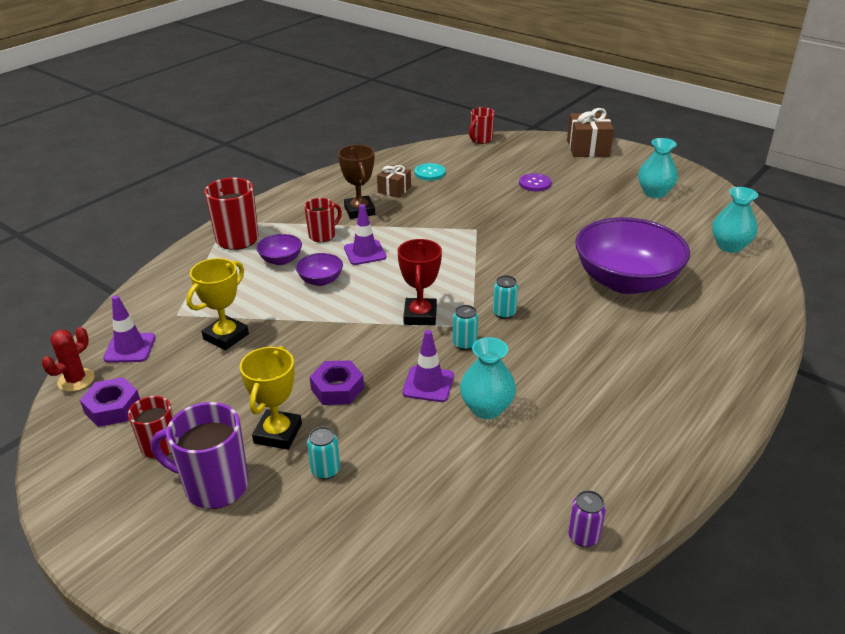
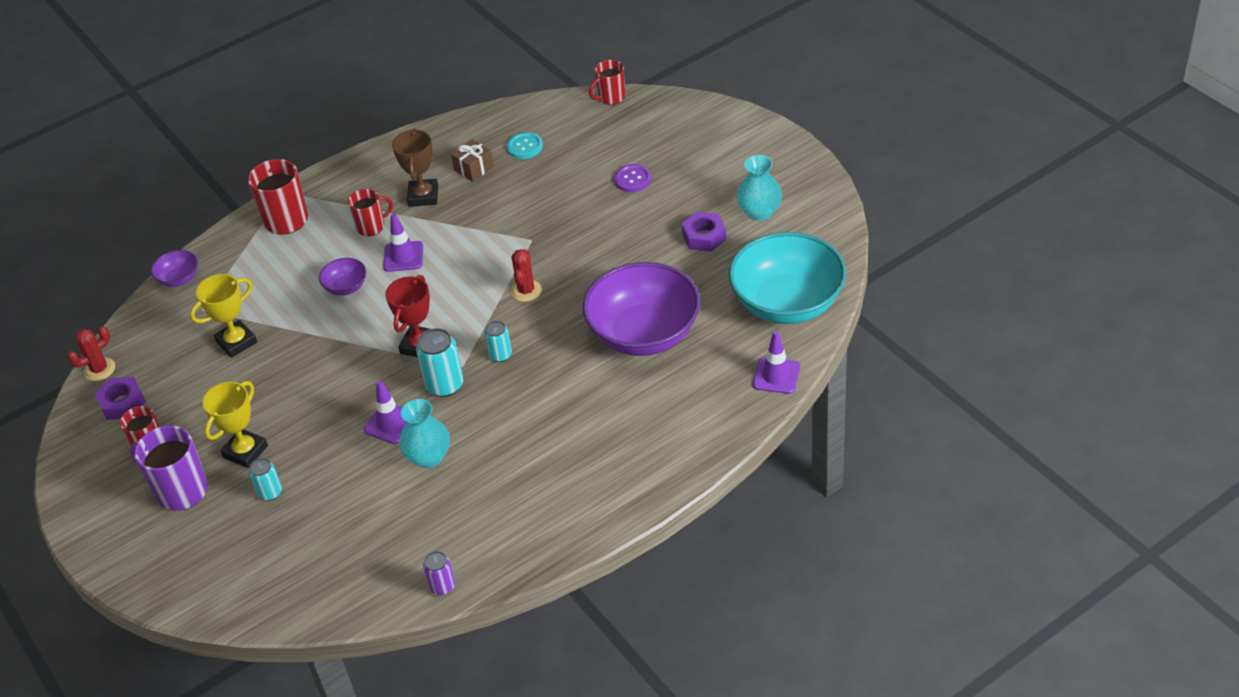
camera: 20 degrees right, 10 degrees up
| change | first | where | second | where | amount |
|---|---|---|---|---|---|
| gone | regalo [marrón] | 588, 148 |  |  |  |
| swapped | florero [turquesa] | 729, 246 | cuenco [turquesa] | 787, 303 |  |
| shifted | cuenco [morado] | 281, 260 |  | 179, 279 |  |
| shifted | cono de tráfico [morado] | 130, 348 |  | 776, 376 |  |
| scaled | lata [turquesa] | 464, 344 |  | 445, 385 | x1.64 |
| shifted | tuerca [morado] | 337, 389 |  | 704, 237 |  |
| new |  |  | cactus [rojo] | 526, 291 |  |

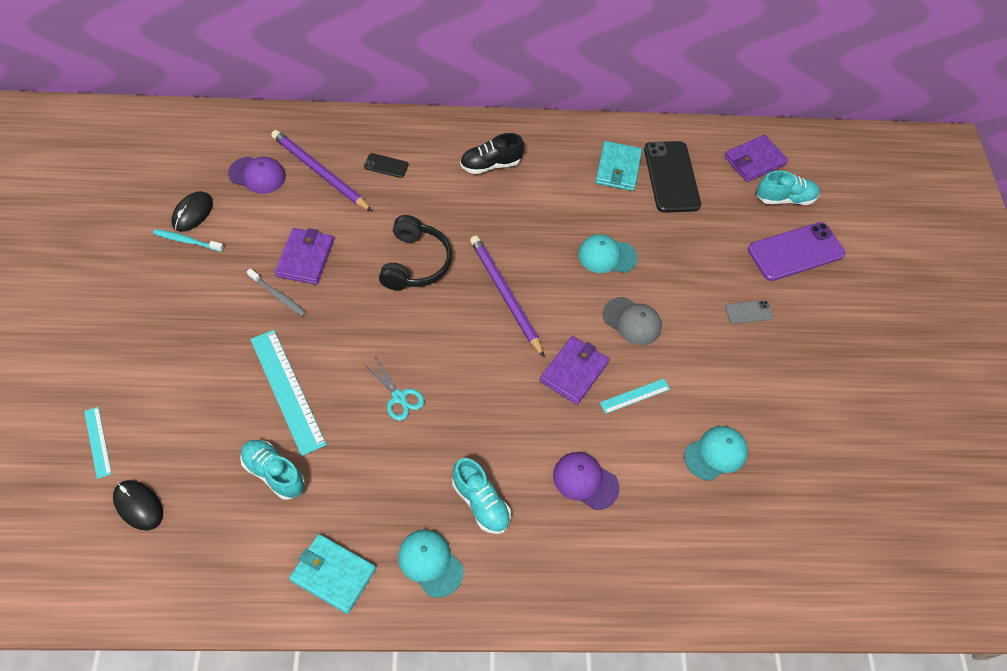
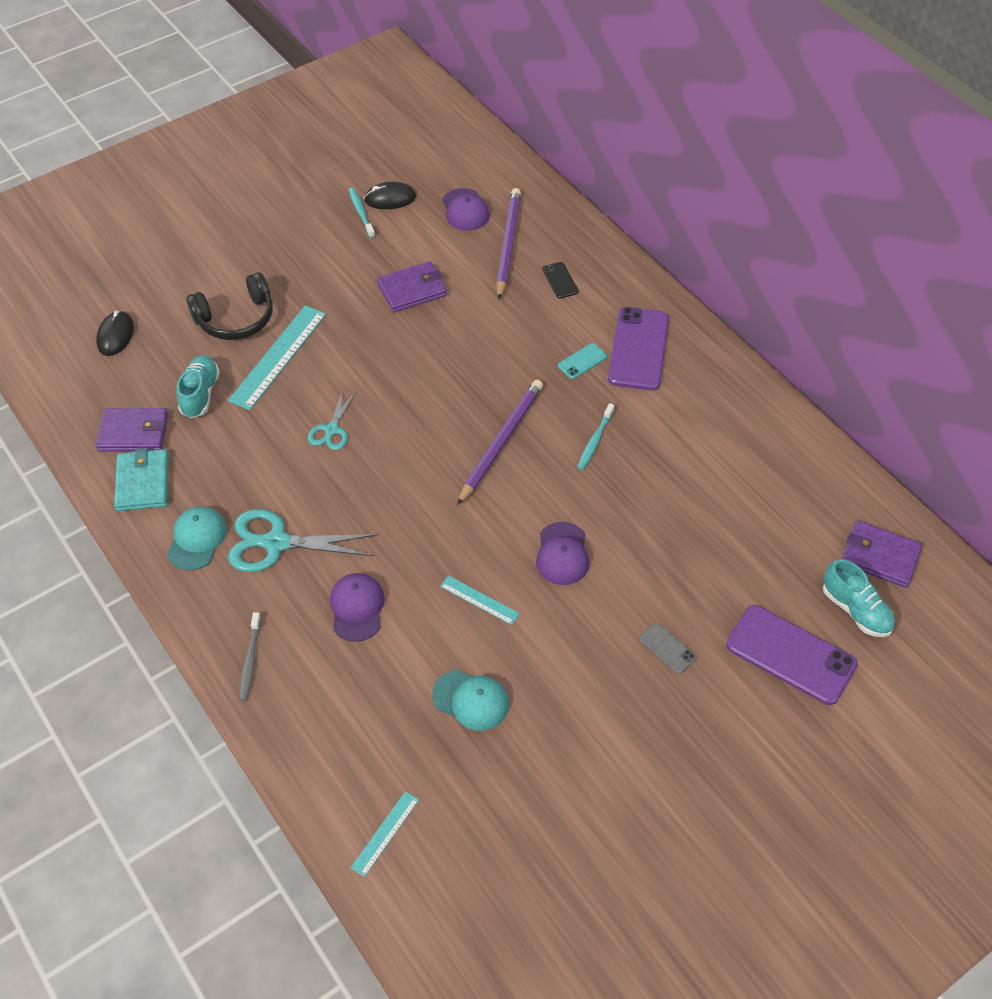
camera: 60 degrees right, 5 degrees down
| change | first | where | second | where | amount |
|---|---|---|---|---|---|
| swapped | zapato [negro] | 490, 165 | móvil [morado] | 638, 349 |  |
| gone | cartera [turquesa] | 618, 168 |  |  |  |
| gone | móvil [negro] | 671, 177 |  |  |  |
| shifted | auriculares [negro] | 415, 263 |  | 236, 318 |  |
| gone | gorra [turquesa] | 606, 256 |  |  |  |
| shifted | cepillo de dientes [gris] | 278, 296 |  | 250, 660 |  |
| repainted | gorra [gris] | 632, 321 | gorra [morado] | 562, 554 |  |
| shifted | cartera [morado] | 574, 372 |  | 134, 432 |  |
| shifted | regla [turquesa] | 97, 442 |  | 385, 833 |  |
| swapped | zapato [turquesa] | 481, 503 | tijeras [turquesa] | 276, 543 |  |
| new |  |  | móvil [turquesa] | 582, 361 |  |
| new |  |  | cepillo de dientes [turquesa] | 595, 441 |  |

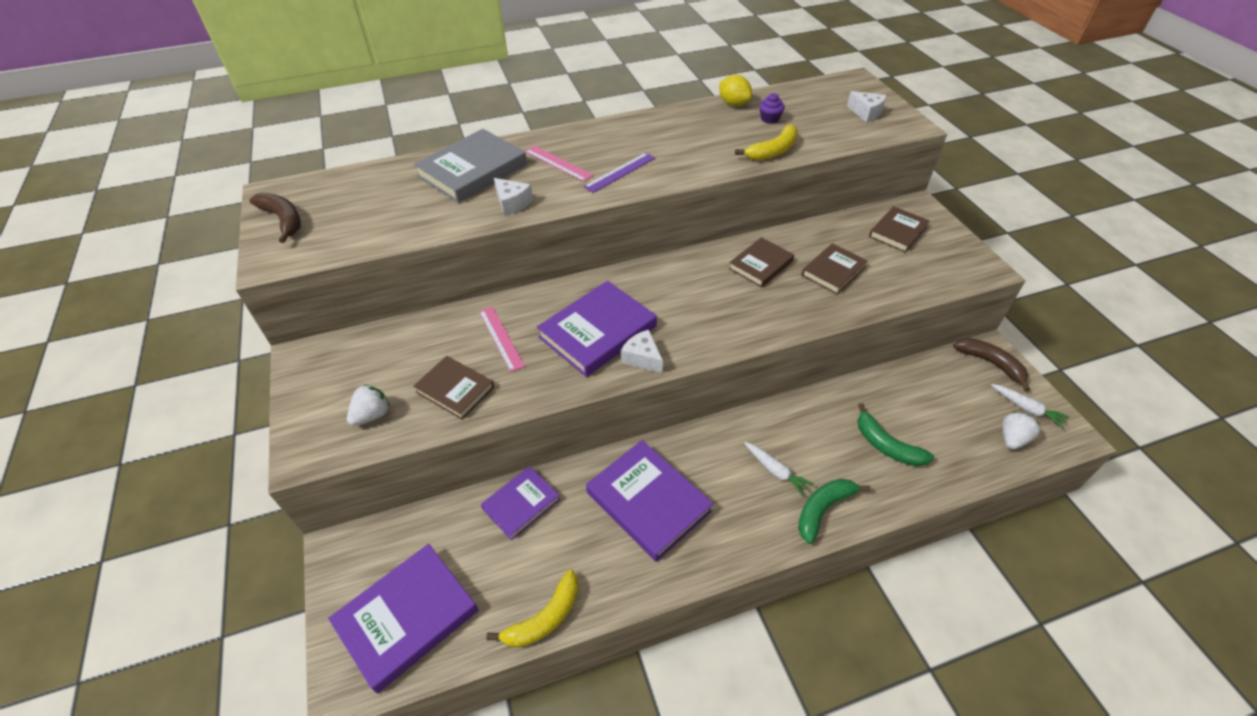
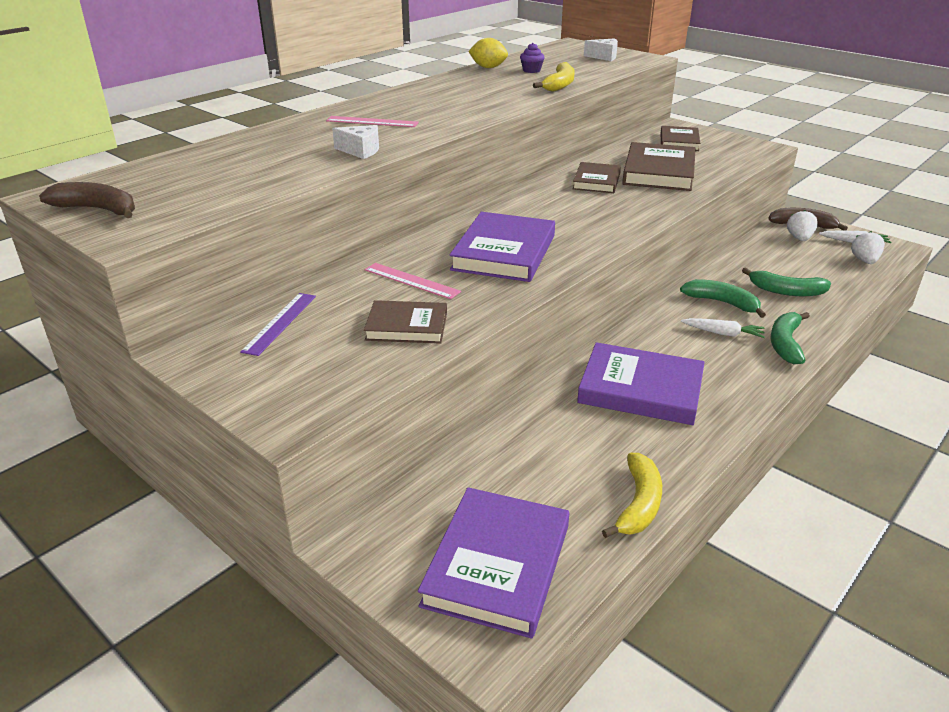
camera: 30 degrees left, 15 degrees down
| change | first | where | second | where | amount |
|---|---|---|---|---|---|
| gone | libro [gris] | 472, 170 |  |  |  |
| shifted | regla [morado] | 620, 172 |  | 280, 323 |  |
| scaled | libro [marrón] | 833, 271 |  | 658, 172 | x1.63 |
| gone | queso [blanco] | 642, 358 |  |  |  |
| shifted | fresa [blanco] | 372, 415 |  | 799, 238 |  |
| gone | libro [morado] | 521, 504 |  |  |  |
| new |  |  | plátano [verde] | 722, 303 |  |

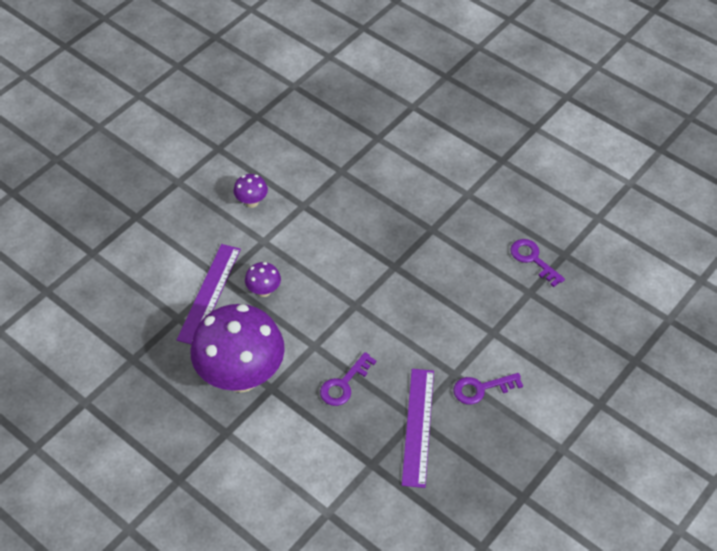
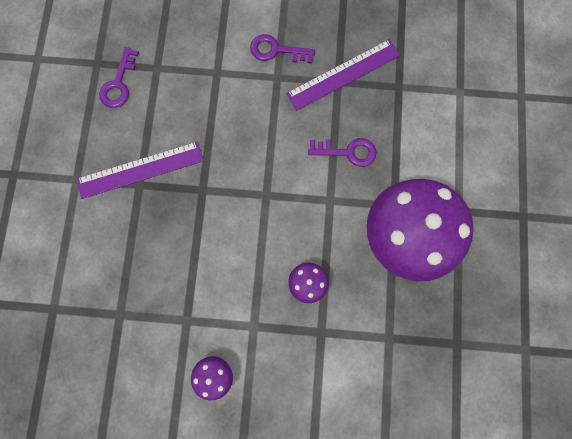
camera: 125 degrees left, 25 degrees up
| change | first | where | second | where | amount |
|---|---|---|---|---|---|
| shifted | regla [morado] | 209, 293 |  | 140, 169 |  |
| rotated | llave [morado] | 481, 389 |  | 276, 50 | 150 degrees clockwise |

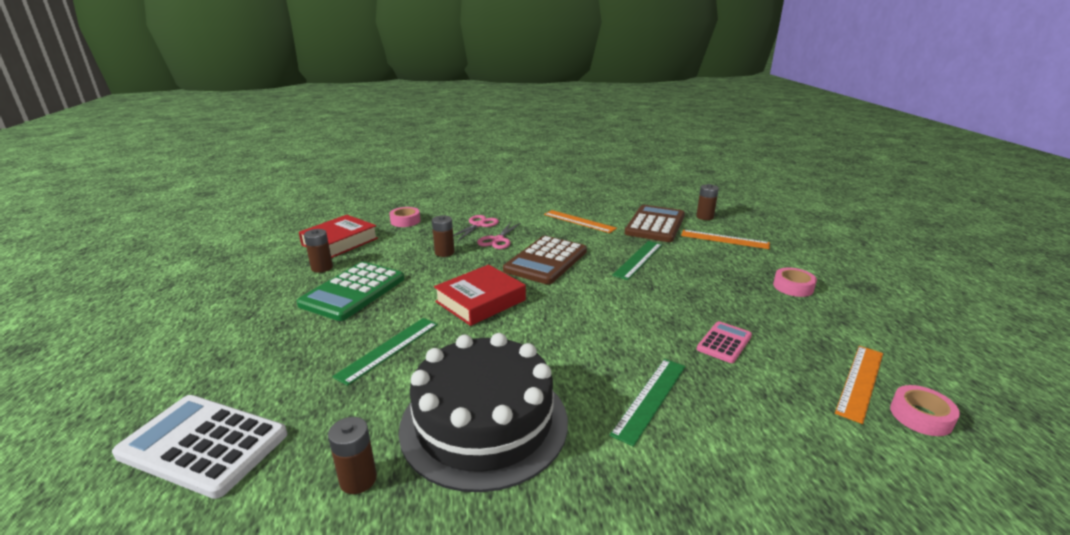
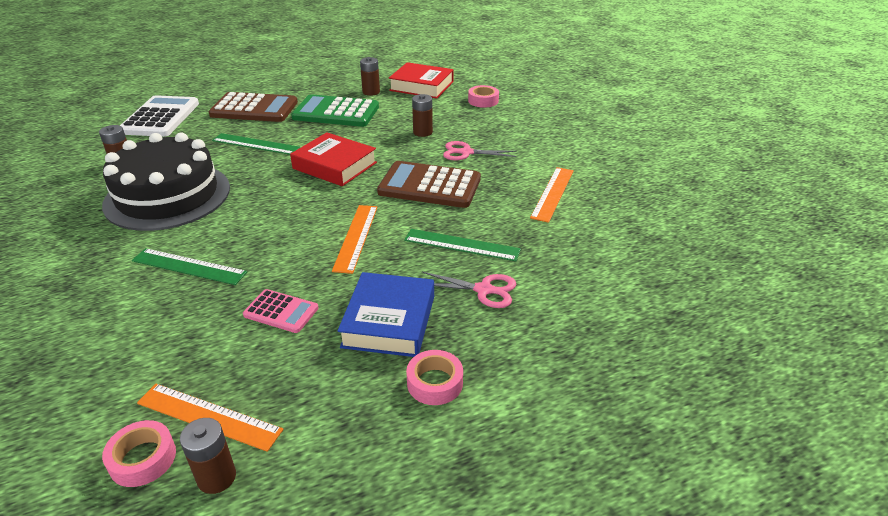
camera: 75 degrees right, 10 degrees up
| change | first | where | second | where | amount |
|---|---|---|---|---|---|
| shifted | pila [marrón] | 704, 217 |  | 216, 477 |  |
| shifted | calculadora [marrón] | 655, 224 |  | 254, 109 |  |
| shifted | tijeras [rosa] | 478, 225 |  | 483, 290 |  |
| shifted | regla [naranja] | 724, 239 |  | 356, 237 |  |
| new |  |  | libro [azul] | 389, 321 |  |

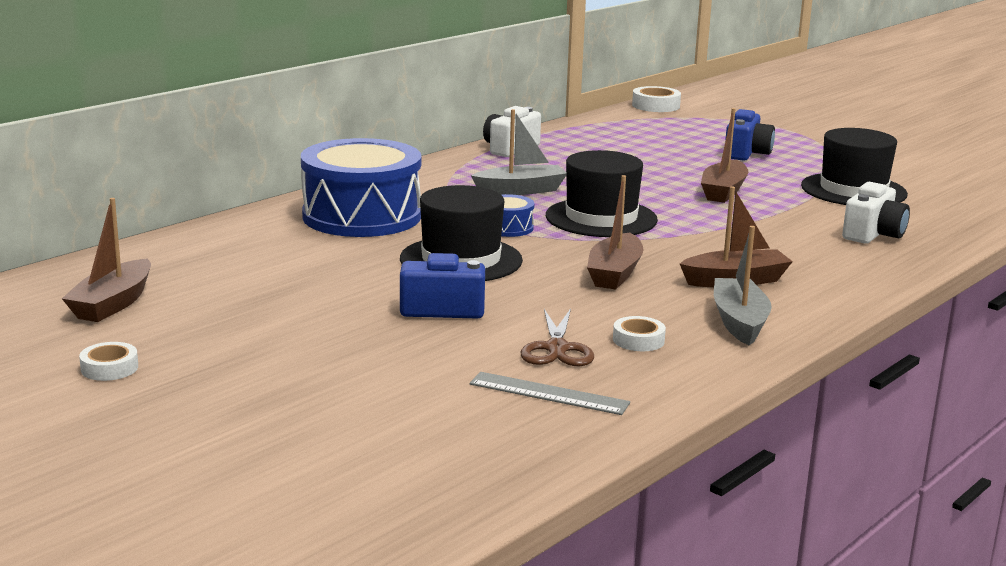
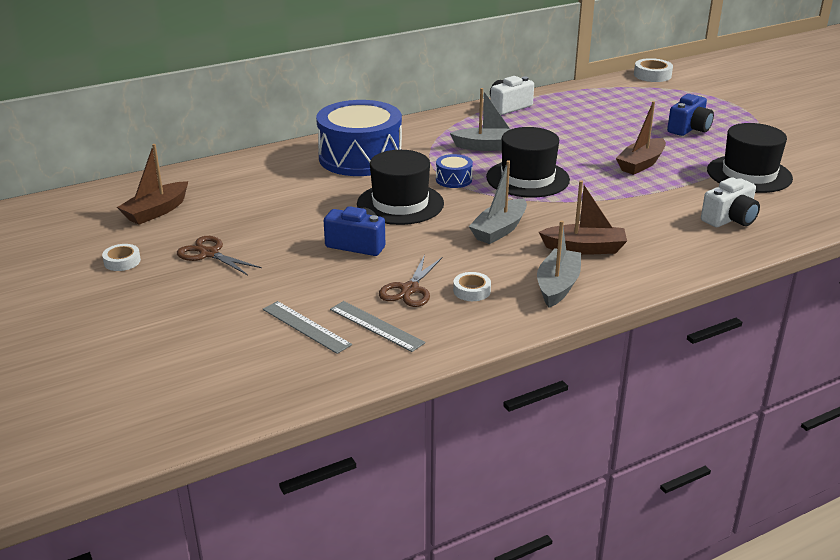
camera: 20 degrees right, 10 degrees up
| change | first | where | second | where | amount |
|---|---|---|---|---|---|
| repainted | barco [marrón] | 614, 273 | barco [gris] | 499, 230 |  |
| new |  |  | tijeras [marrón] | 209, 254 |  |
| new |  |  | regla [gris] | 306, 327 |  |

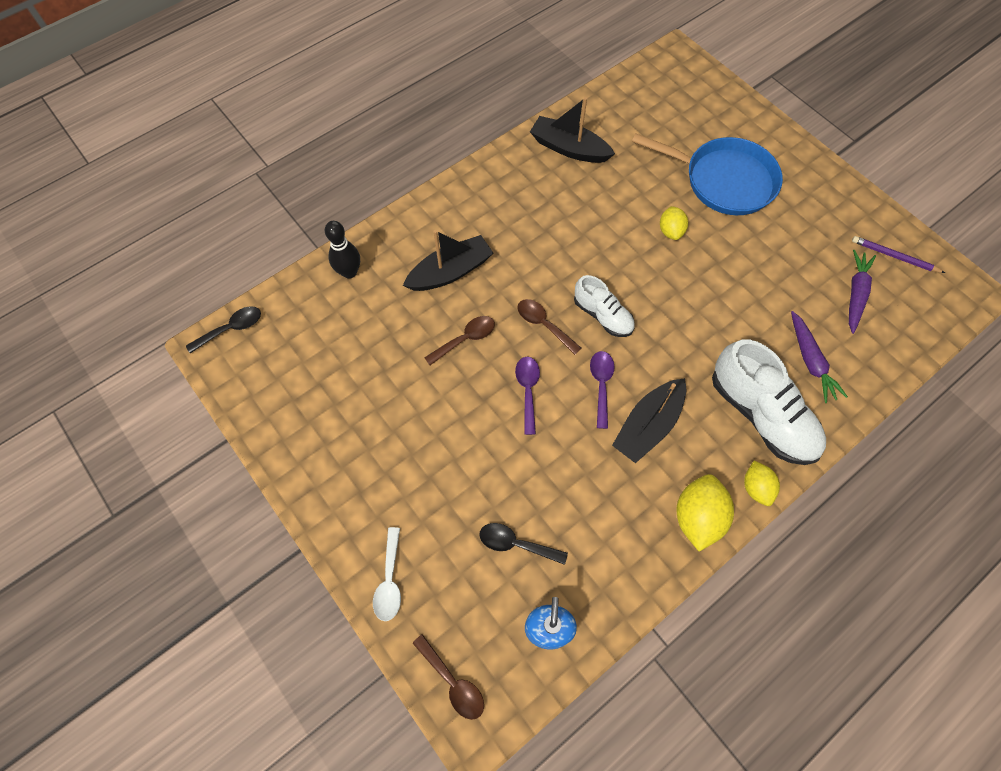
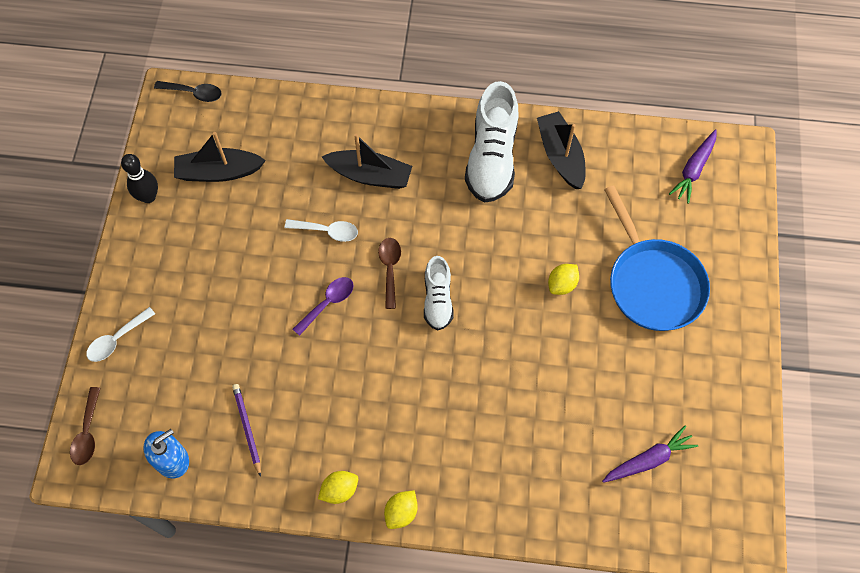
camera: 45 degrees right, 0 degrees up
| change | first | where | second | where | amount |
|---|---|---|---|---|---|
| shifted | bolo [negro] | 349, 272 |  | 148, 197 |  |
| shifted | lápiz [morado] | 894, 256 |  | 247, 428 |  |
| shifted | zanahoria [morado] | 810, 361 |  | 693, 170 |  |
| repainted | cuchara [marrón] | 465, 339 | cuchara [blanco] | 327, 231 |  |
| shifted | zapato [blanco] | 761, 414 |  | 492, 158 |  |
| gone | cuchara [morado] | 601, 385 |  |  |  |
| shifted | barco [negro] | 648, 425 |  | 218, 172 |  |
| scaled | limón [amarillo] | 697, 517 |  | 339, 490 | x0.61 |
| gone | cuchara [negro] | 516, 544 |  |  |  |

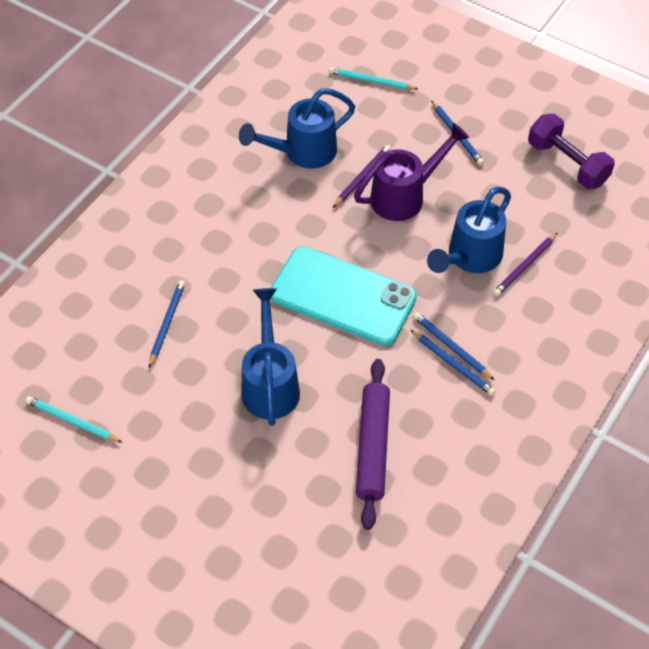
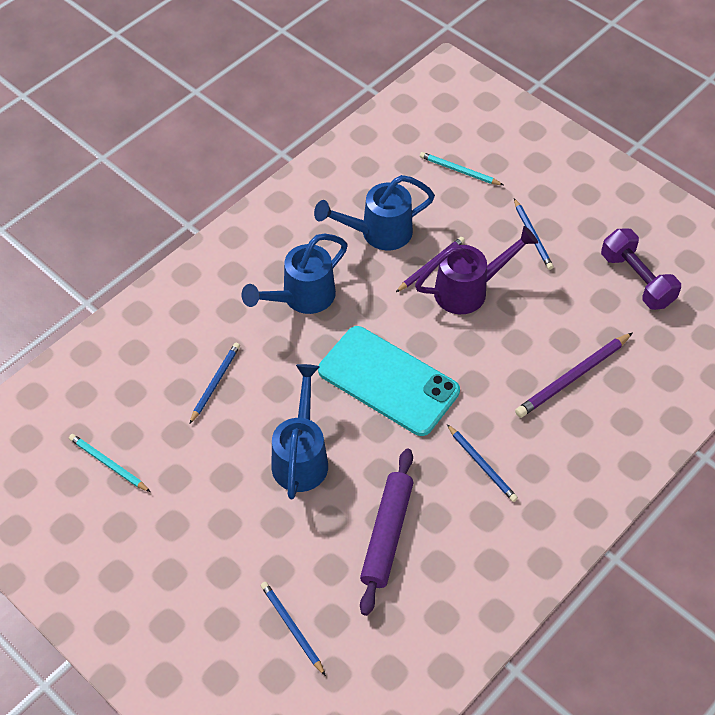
camera: 10 degrees right, 0 degrees up
| change | first | where | second | where | amount |
|---|---|---|---|---|---|
| shifted | regadera [azul] | 470, 257 |  | 302, 297 |  |
| scaled | lápiz [morado] | 525, 266 |  | 573, 377 | x1.53 |
| shifted | lápiz [azul] | 451, 347 |  | 292, 628 |  |

